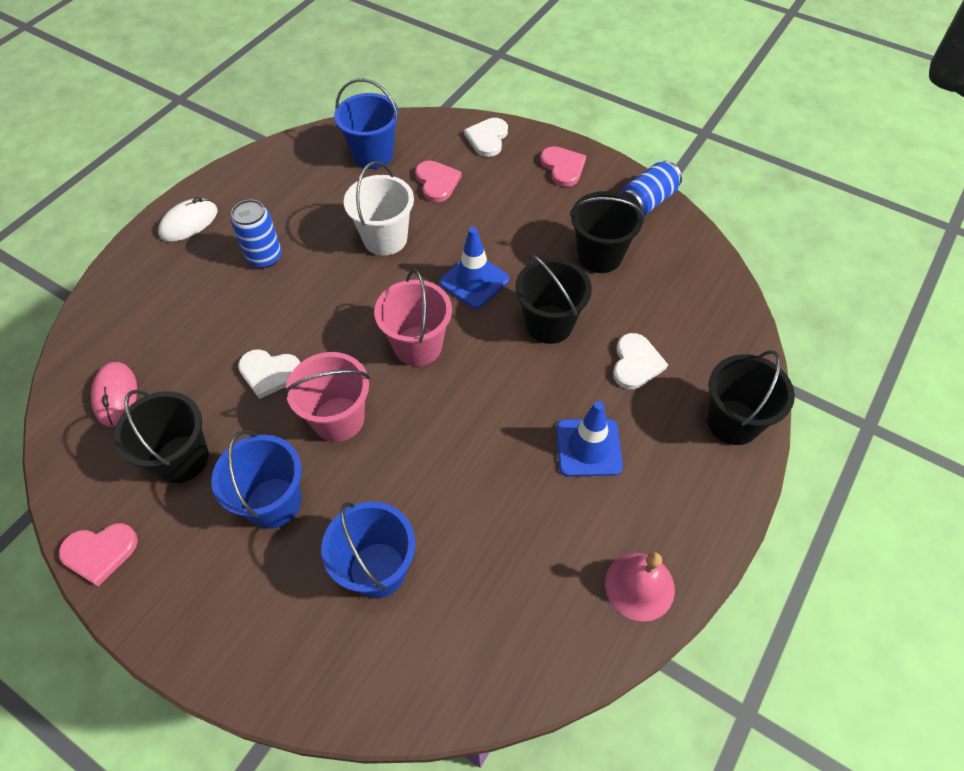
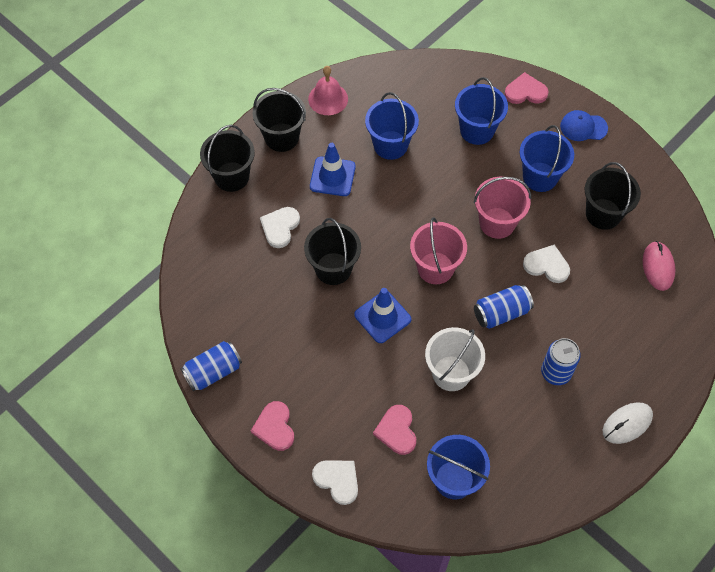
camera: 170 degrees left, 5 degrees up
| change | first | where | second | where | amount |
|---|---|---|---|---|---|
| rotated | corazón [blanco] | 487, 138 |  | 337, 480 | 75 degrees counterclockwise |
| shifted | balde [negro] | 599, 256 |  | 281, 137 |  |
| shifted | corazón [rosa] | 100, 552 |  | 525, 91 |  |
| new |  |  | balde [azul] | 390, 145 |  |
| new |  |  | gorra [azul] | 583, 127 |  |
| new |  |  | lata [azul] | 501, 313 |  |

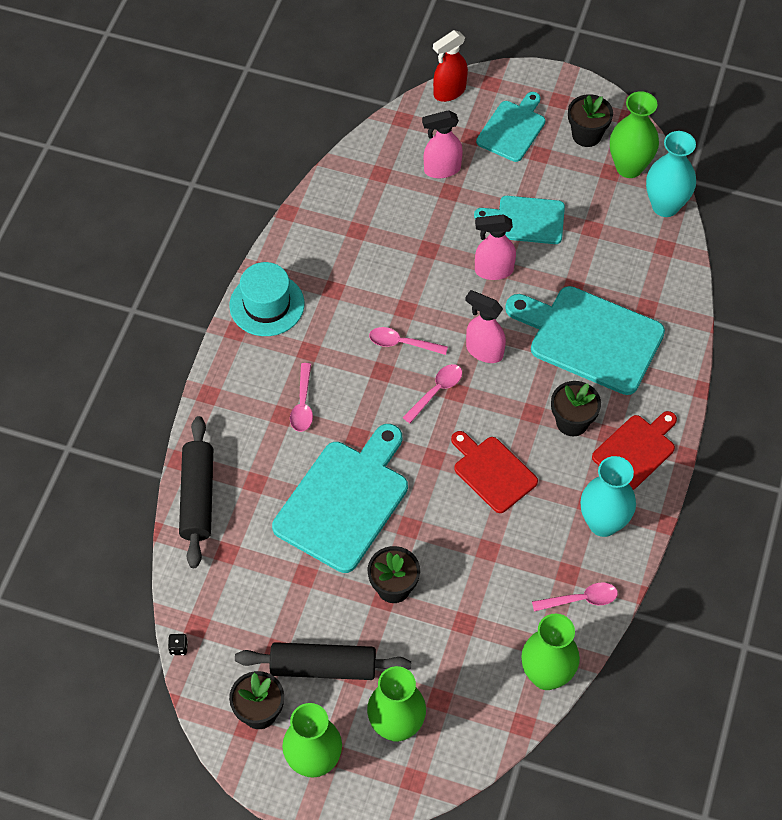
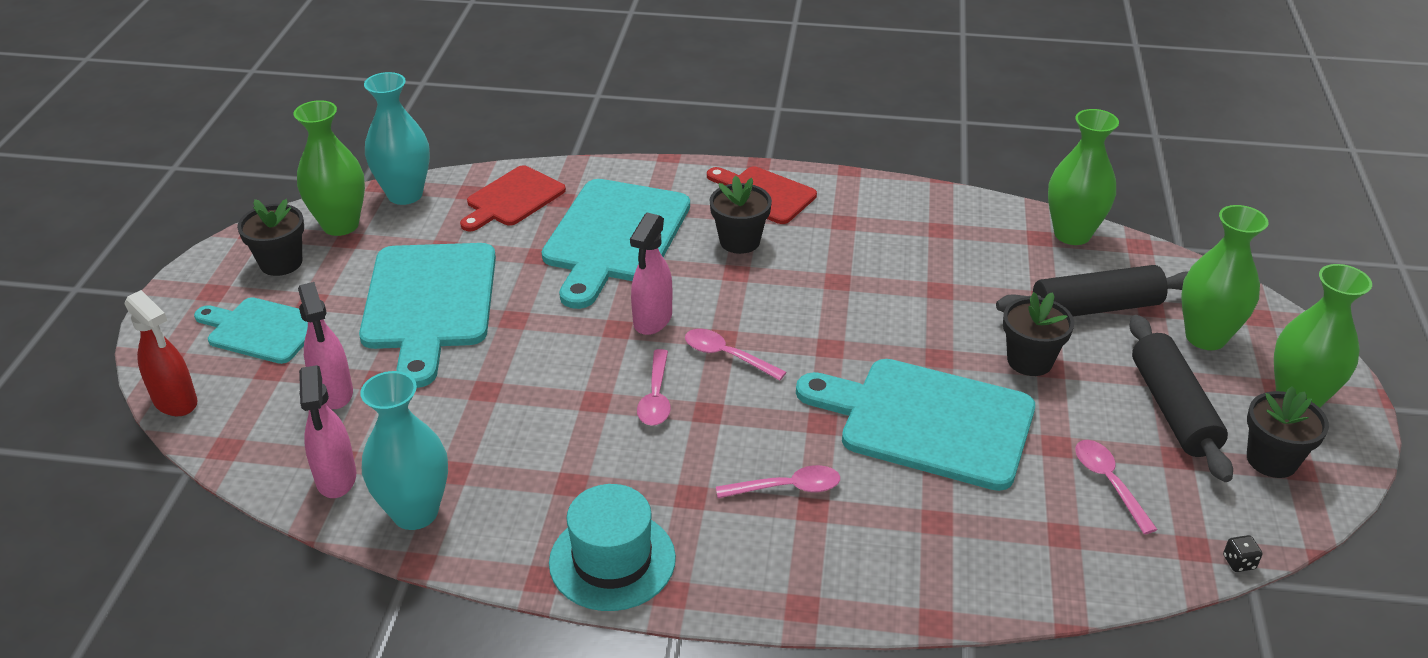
camera: 100 degrees left, 20 degrees down
| change | first | where | second | where | amount |
|---|---|---|---|---|---|
| scaled | tabla de cortar [turquesa] | 526, 220 |  | 429, 303 | x1.68 |
| shifted | pulverizador [rosa] | 493, 270 |  | 336, 479 |  |
| shifted | rodillo [negro] | 197, 497 |  | 1095, 308 |  |
| shifted | tabla de cortar [rojo] | 492, 472 |  | 513, 199 |  |
| shifted | florero [turquesa] | 603, 523 |  | 415, 512 |  |
| shifted | cuchara [rosa] | 580, 599 |  | 1109, 483 |  |

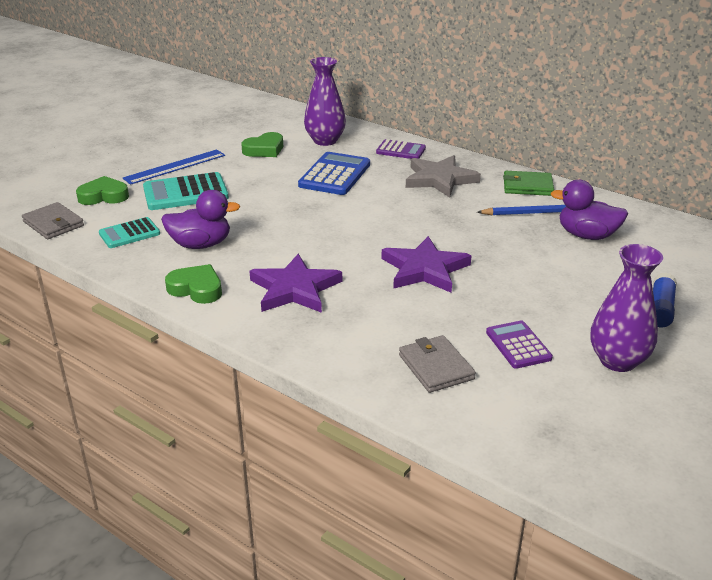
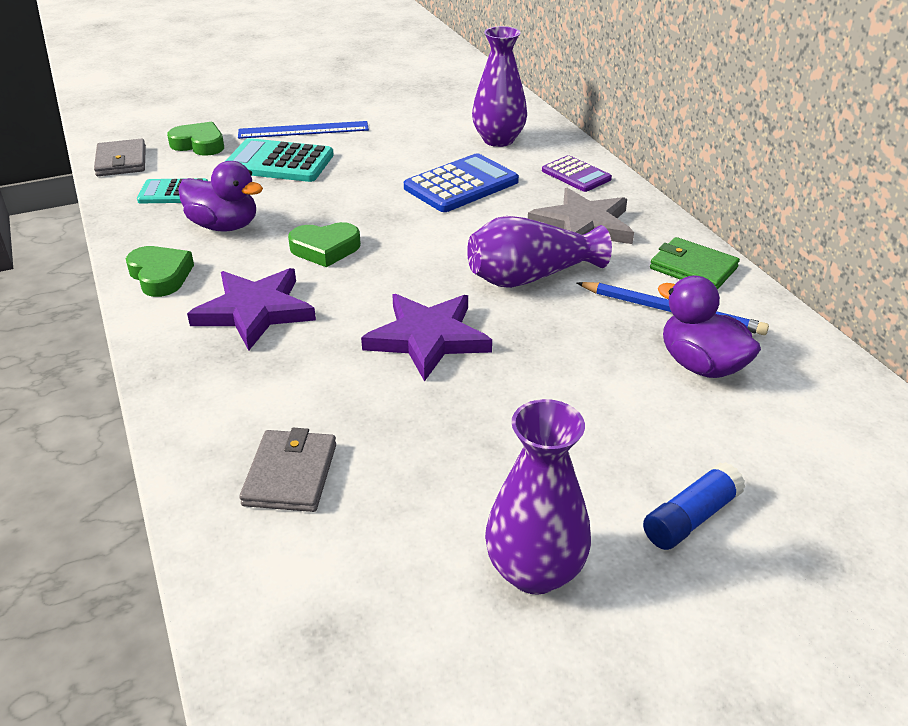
camera: 30 degrees right, 5 degrees up
| change | first | where | second | where | amount |
|---|---|---|---|---|---|
| shifted | corazón [verde] | 264, 150 |  | 325, 249 |  |
| gone | calculadora [morado] | 518, 345 |  |  |  |
| new |  |  | florero [morado] | 531, 277 |  |

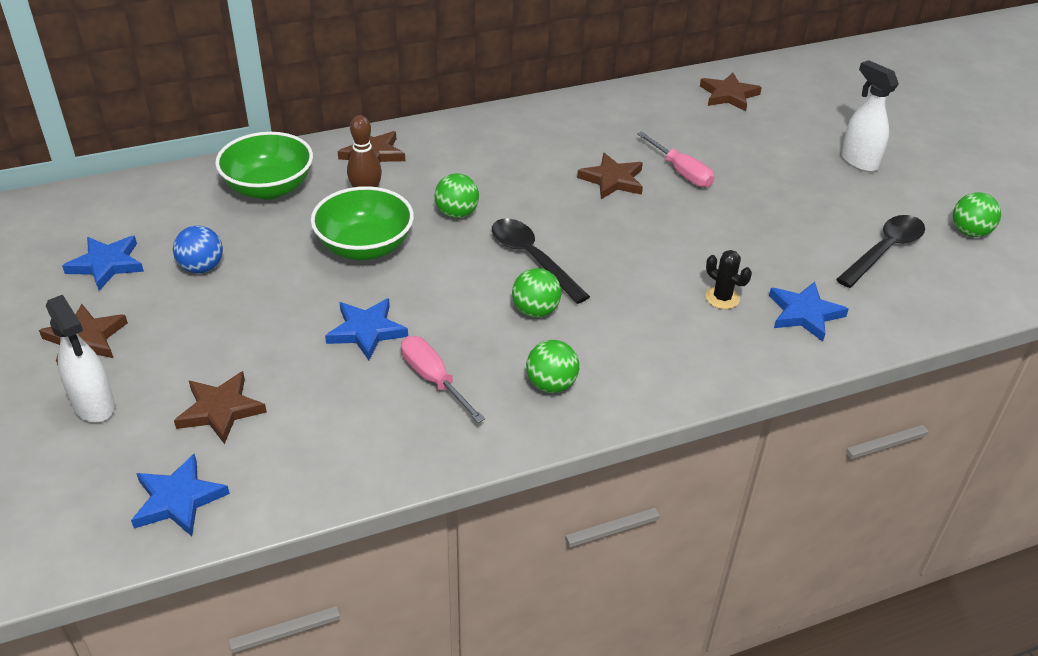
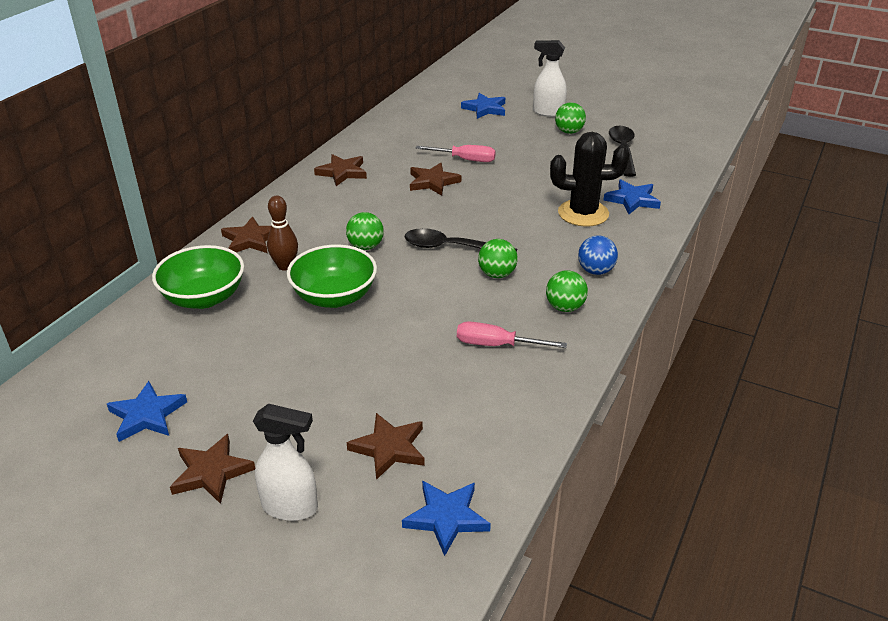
camera: 40 degrees left, 5 degrees down
| change | first | where | second | where | amount |
|---|---|---|---|---|---|
| shifted | estrella [marrón] | 728, 95 |  | 342, 172 |  |
| shifted | pelota [verde] | 969, 232 |  | 569, 132 |  |
| shifted | pelota [azul] | 202, 267 |  | 595, 271 |  |
| scaled | cactus [negro] | 722, 298 |  | 583, 213 | x2.02 |
| shifted | estrella [azul] | 366, 331 |  | 485, 109 |  |

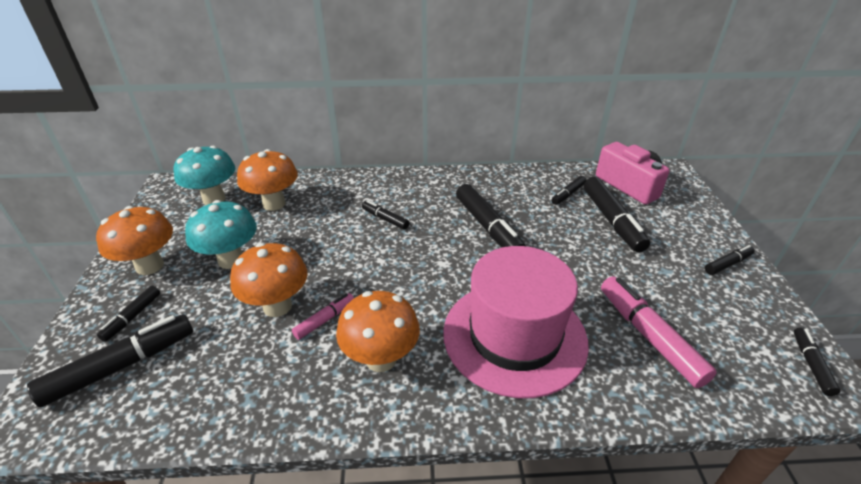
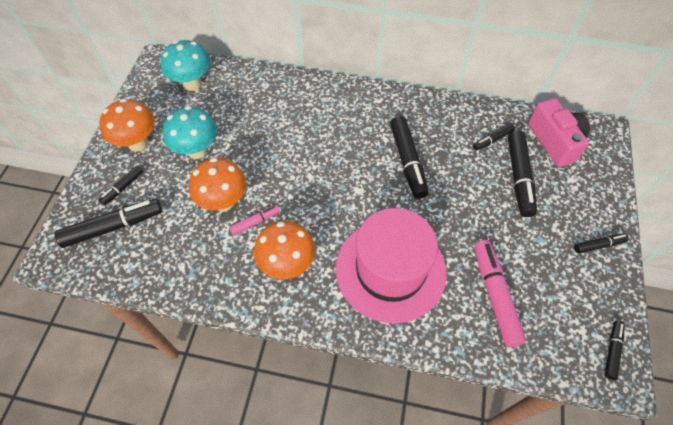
camera: 15 degrees right, 20 degrees up
| change | first | where | second | where | amount |
|---|---|---|---|---|---|
| gone | seta [naranja] | 274, 204 |  |  |  |
| gone | rotulador [negro] | 385, 219 |  |  |  |

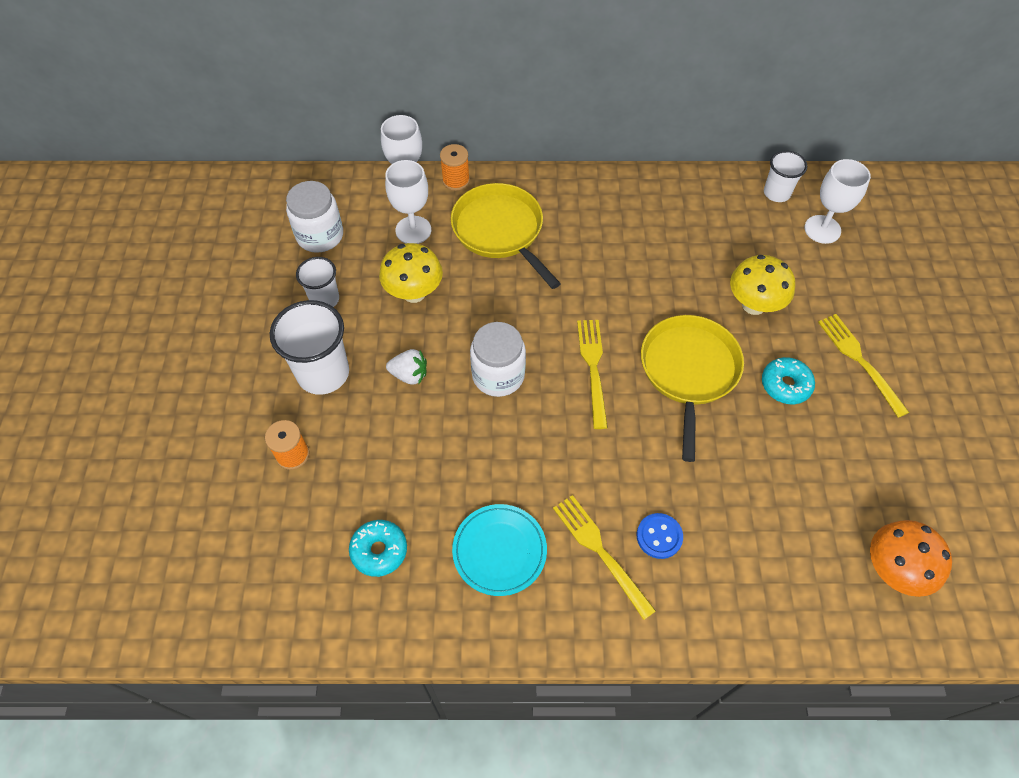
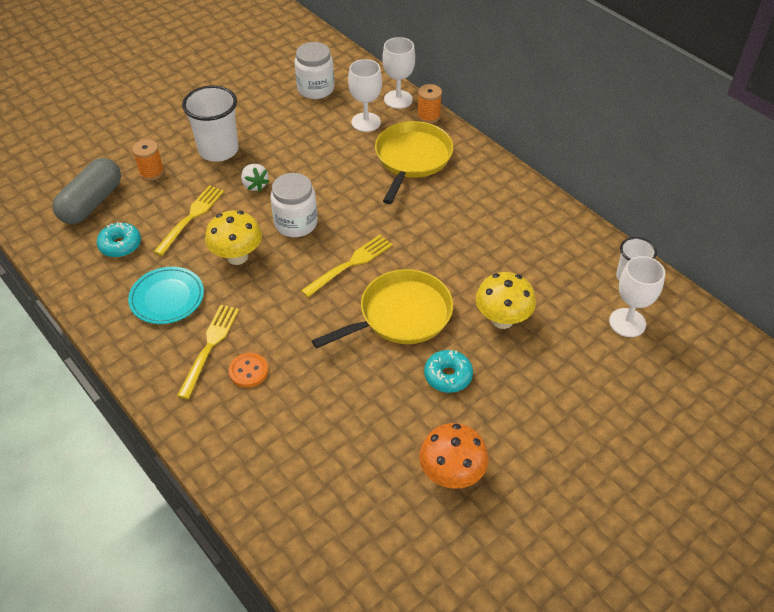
camera: 50 degrees right, 10 degrees down
| change | first | where | second | where | amount |
|---|---|---|---|---|---|
| shifted | seta [amarillo] | 414, 293 |  | 237, 257 |  |
| gone | vaso [blanco] | 324, 299 |  |  |  |
| shifted | tenedor [amarillo] | 859, 360 |  | 191, 217 |  |
| repainted | botón [azul] | 659, 536 | botón [naranja] | 248, 371 |  |
| shifted | seta [naranja] | 893, 570 |  | 451, 474 |  |
| new |  |  | cápsula [gris] | 92, 203 |  |

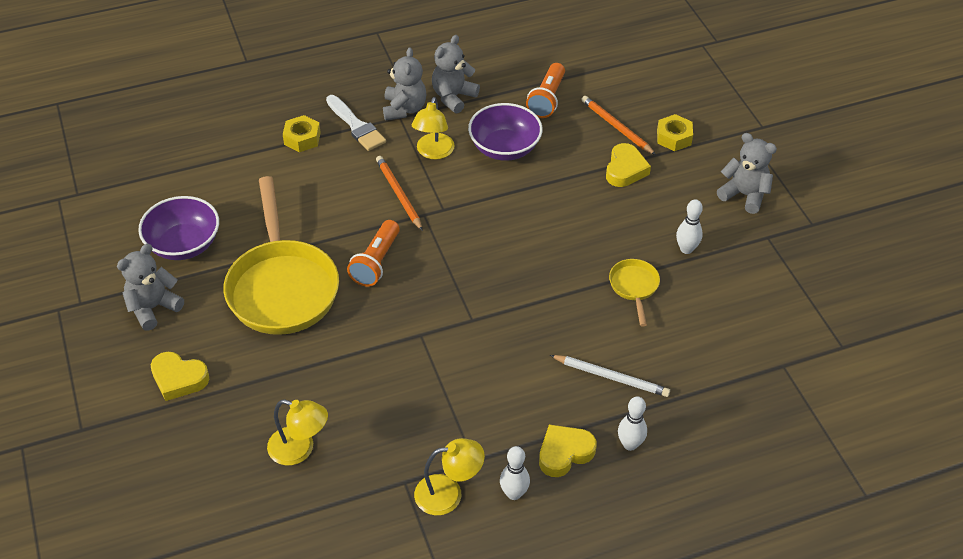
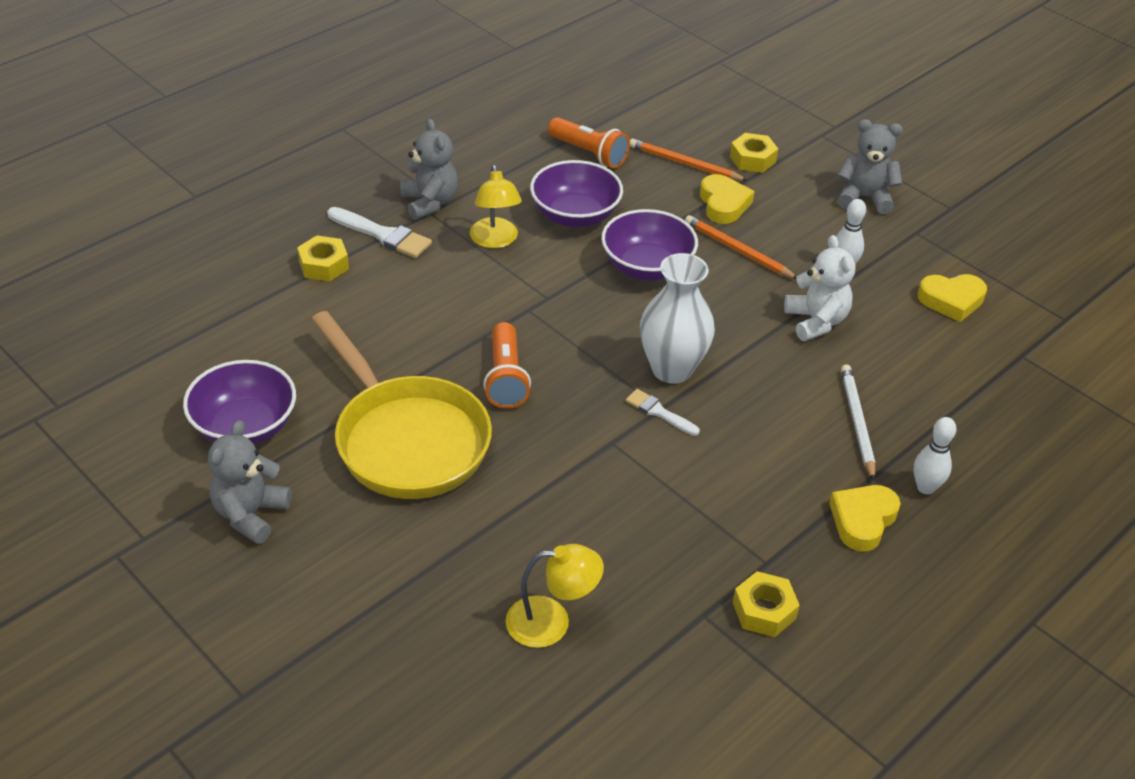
camera: 25 degrees left, 5 degrees down
| change | first | where | second | where | amount |
|---|---|---|---|---|---|
| gone | osito [gris] | 453, 97 |  |  |  |
| rotated | lámpara de mano [naranja] | 547, 99 |  | 589, 153 | 45 degrees counterclockwise |
| shifted | lápiz [naranja] | 398, 194 |  | 737, 250 |  |
| swapped | sartén [amarillo] | 634, 287 | osito [blanco] | 816, 321 |  |
| shifted | corazón [amarillo] | 179, 379 |  | 951, 300 |  |
| rotated | lápiz [blanco] | 611, 377 |  | 857, 422 | 90 degrees counterclockwise |
| swapped | lámpara [amarillo] | 448, 493 | tuerca [amarillo] | 764, 610 |  |
| gone | bolo [blanco] | 514, 493 |  |  |  |
| new |  |  | cuenco [morado] | 647, 267 |  |
| new |  |  | florero [blanco] | 672, 369 |  |
| new |  |  | pincel [blanco] | 659, 412 |  |

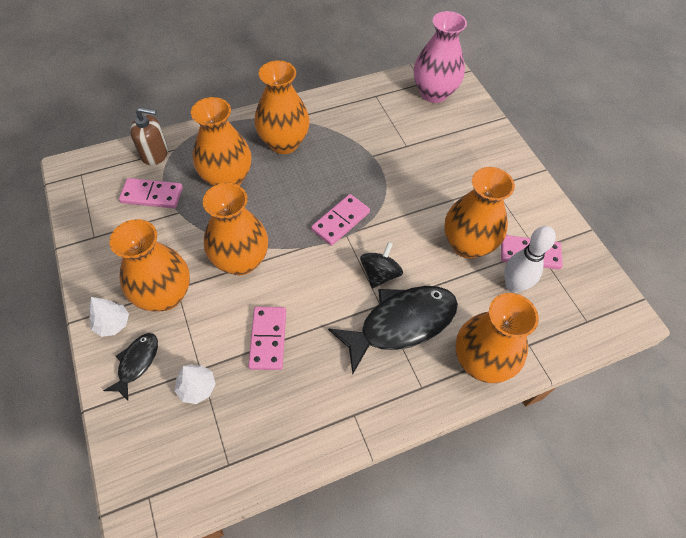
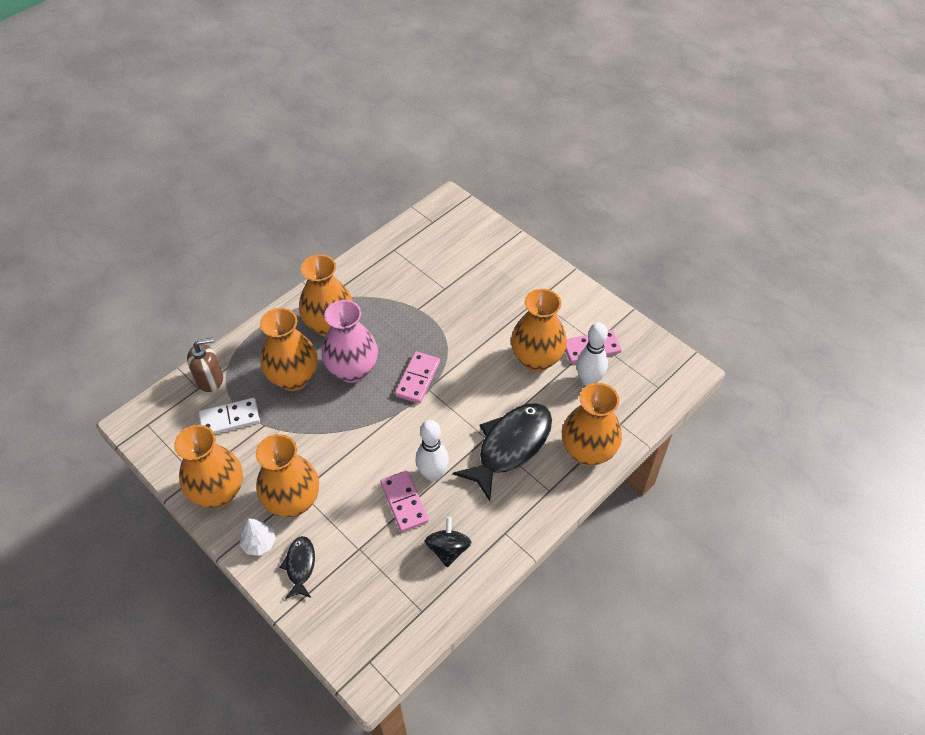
camera: 20 degrees left, 5 degrees down
| change | first | where | second | where | amount |
|---|---|---|---|---|---|
| shifted | florero [rosa] | 434, 93 |  | 353, 370 |  |
| repainted | ficha de dominó [rosa] | 152, 195 | ficha de dominó [blanco] | 230, 419 |  |
| shifted | florero [naranja] | 241, 261 |  | 219, 492 |  |
| shifted | peonza [negro] | 379, 274 |  | 448, 549 |  |
| gone | árbol [blanco] | 197, 387 |  |  |  |
| new |  |  | bolo [blanco] | 433, 474 |  |

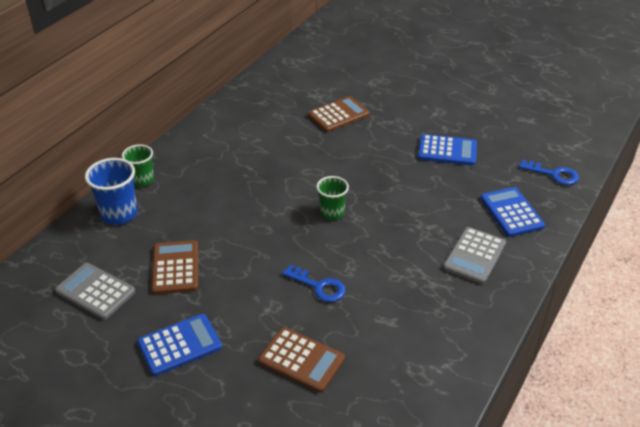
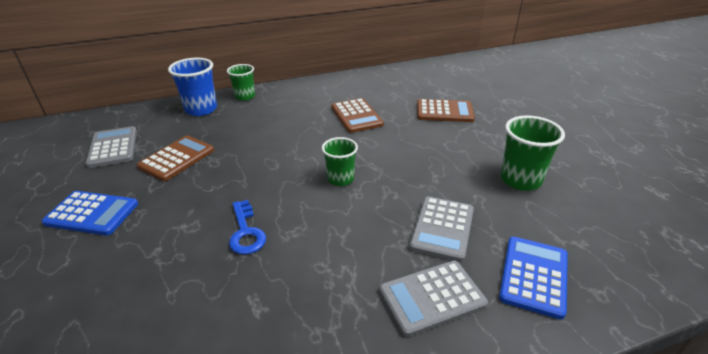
camera: 40 degrees right, 5 degrees down
| change | first | where | second | where | amount |
|---|---|---|---|---|---|
| swapped | calculadora [azul] | 447, 151 | vaso [verde] | 520, 180 |  |
| gone | llave [azul] | 553, 174 |  |  |  |
| shifted | calculadora [marrón] | 301, 360 |  | 356, 116 |  |
| new |  |  | calculadora [gris] | 442, 228 |  |

